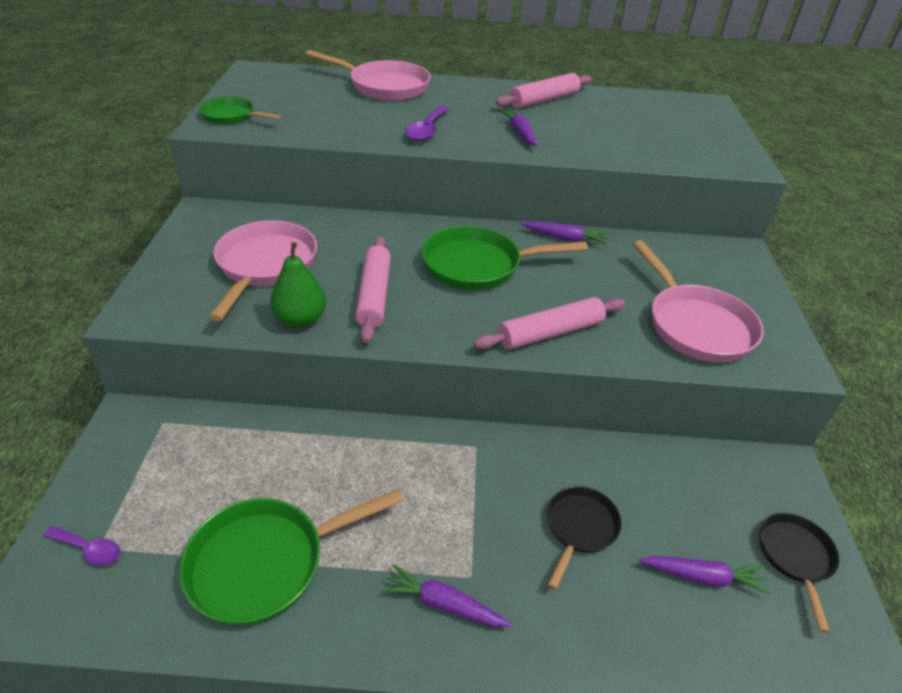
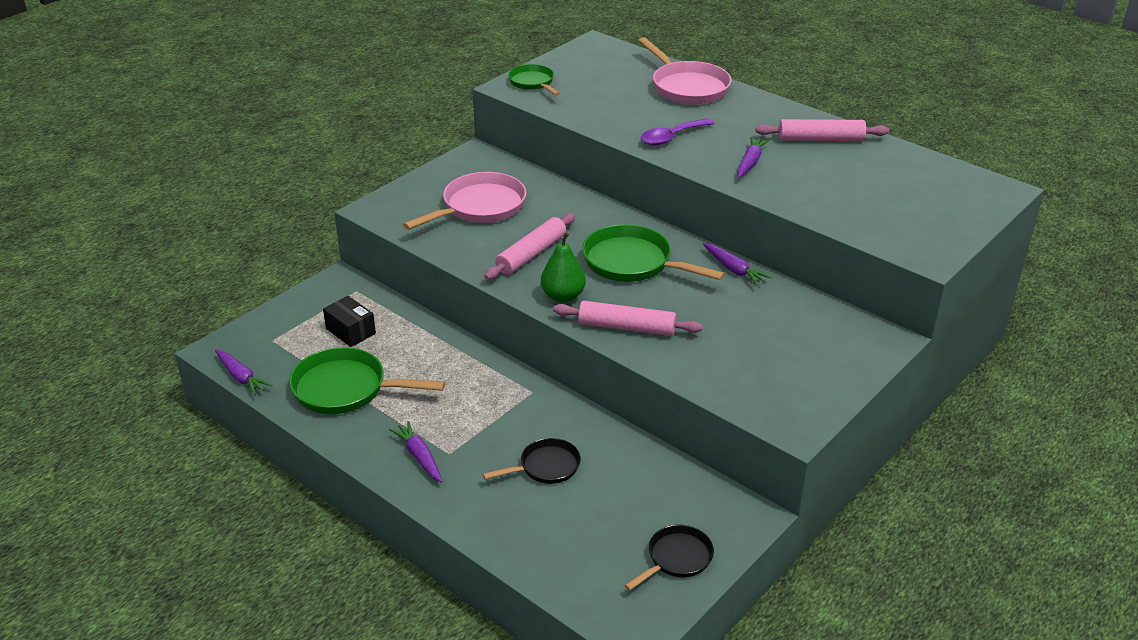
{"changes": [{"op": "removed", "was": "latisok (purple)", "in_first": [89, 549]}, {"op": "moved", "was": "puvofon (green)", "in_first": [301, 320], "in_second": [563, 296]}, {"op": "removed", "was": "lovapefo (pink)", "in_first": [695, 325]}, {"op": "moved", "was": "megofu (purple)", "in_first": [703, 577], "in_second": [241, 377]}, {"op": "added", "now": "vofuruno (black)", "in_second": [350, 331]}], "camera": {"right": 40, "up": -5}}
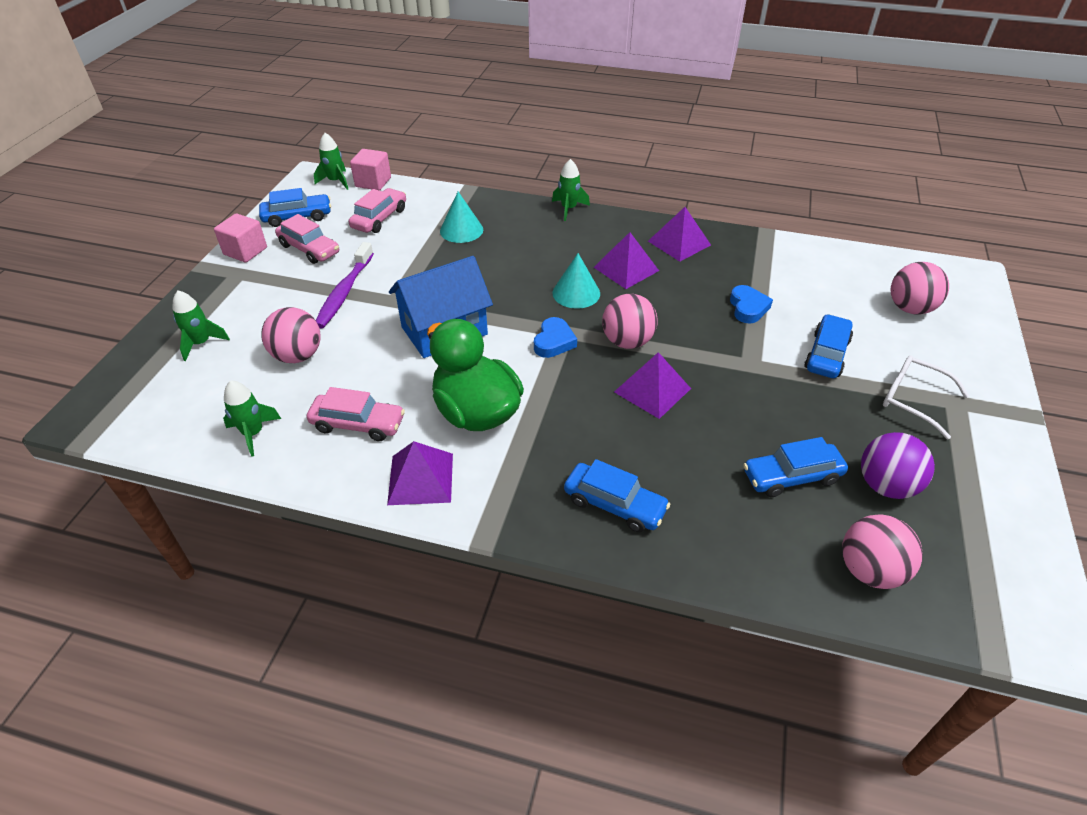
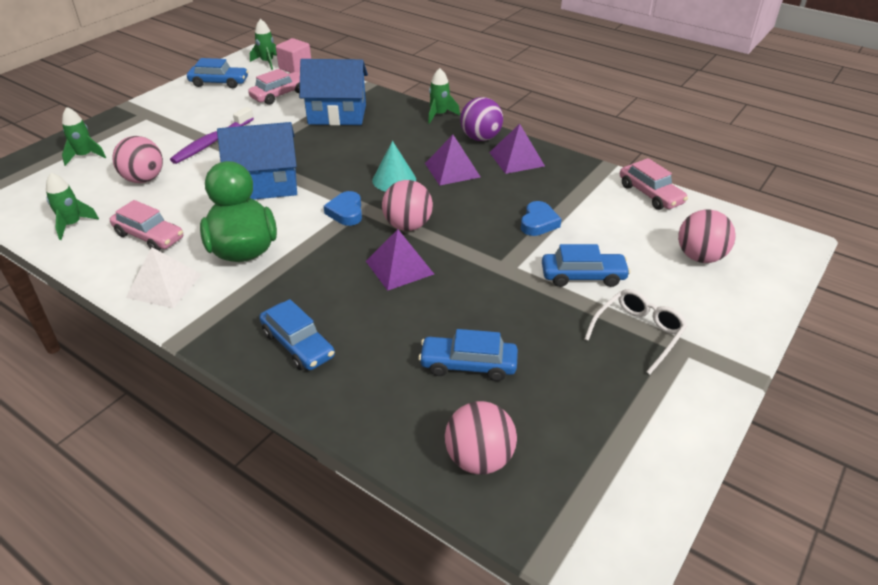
{"changes": [{"op": "removed", "was": "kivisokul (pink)", "in_first": [245, 251]}, {"op": "moved", "was": "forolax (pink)", "in_first": [309, 249], "in_second": [650, 194]}, {"op": "recoloured", "was": "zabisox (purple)", "now": "zabisox (white)", "in_first": [421, 478], "in_second": [164, 285]}, {"op": "replaced", "was": "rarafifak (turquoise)", "now": "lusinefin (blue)", "in_first": [461, 230], "in_second": [337, 115]}, {"op": "turned", "was": "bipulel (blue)", "in_first": [554, 342], "in_second": [346, 212], "clockwise": 135}, {"op": "turned", "was": "forolax (blue)", "in_first": [826, 354], "in_second": [583, 276], "clockwise": 45}, {"op": "moved", "was": "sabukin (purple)", "in_first": [885, 485], "in_second": [480, 138]}, {"op": "turned", "was": "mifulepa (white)", "in_first": [912, 399], "in_second": [638, 333], "clockwise": 75}], "camera": {"right": 20, "up": -5}}
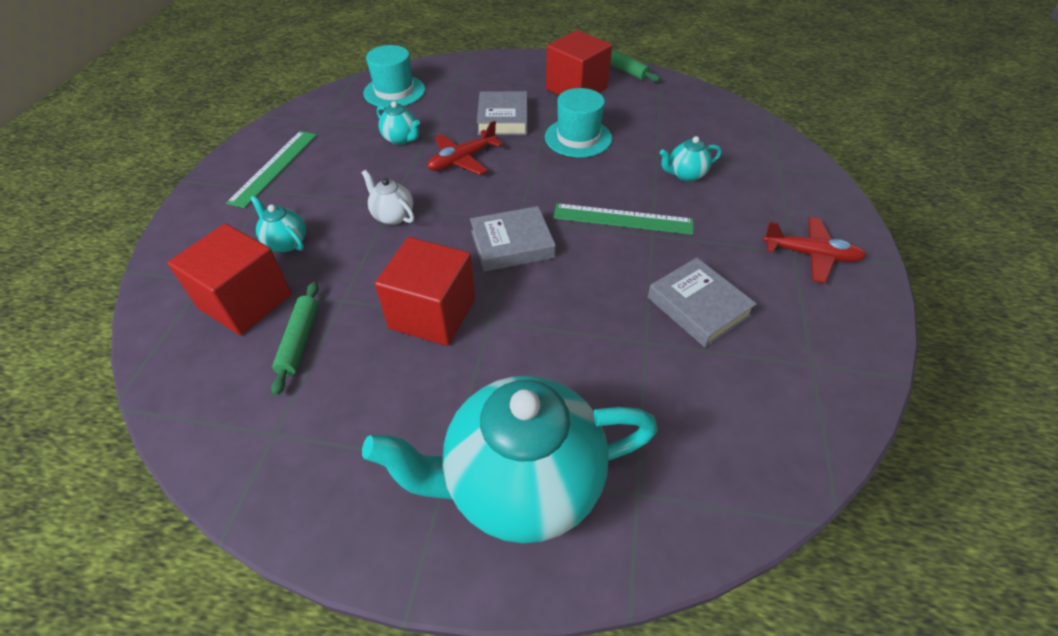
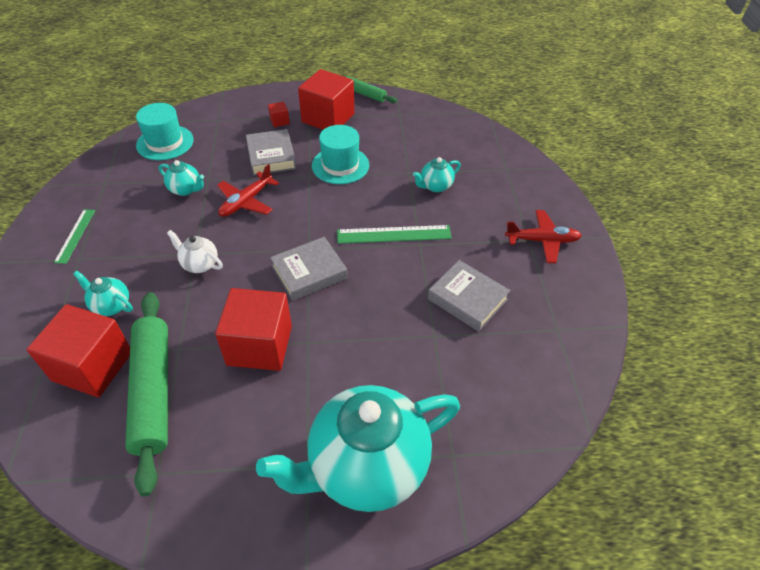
{"changes": [{"op": "resized", "was": "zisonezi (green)", "in_first": [274, 167], "in_second": [75, 235], "ratio": 0.65}, {"op": "resized", "was": "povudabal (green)", "in_first": [300, 341], "in_second": [153, 391], "ratio": 1.92}, {"op": "added", "now": "kivisokul (red)", "in_second": [279, 121]}], "camera": {"right": -15, "up": 0}}
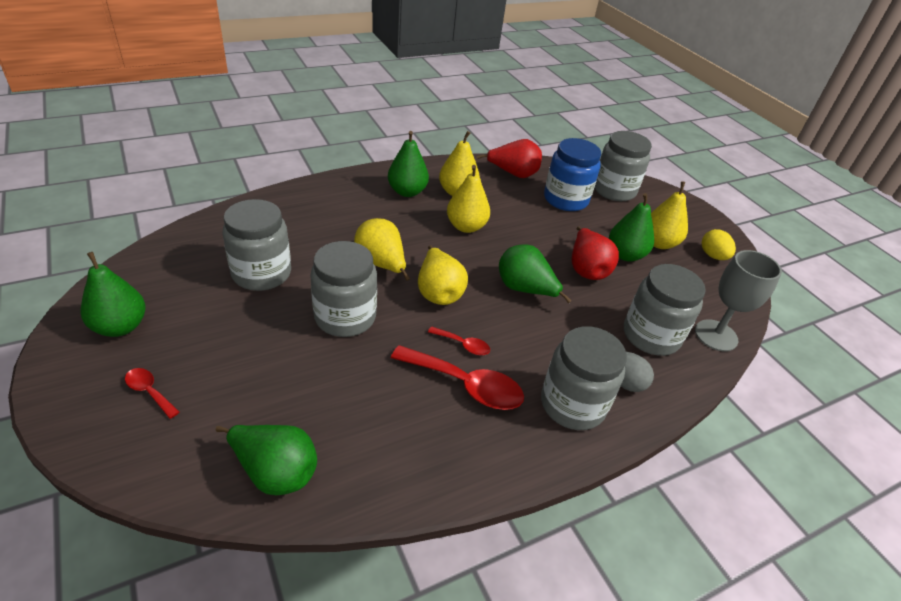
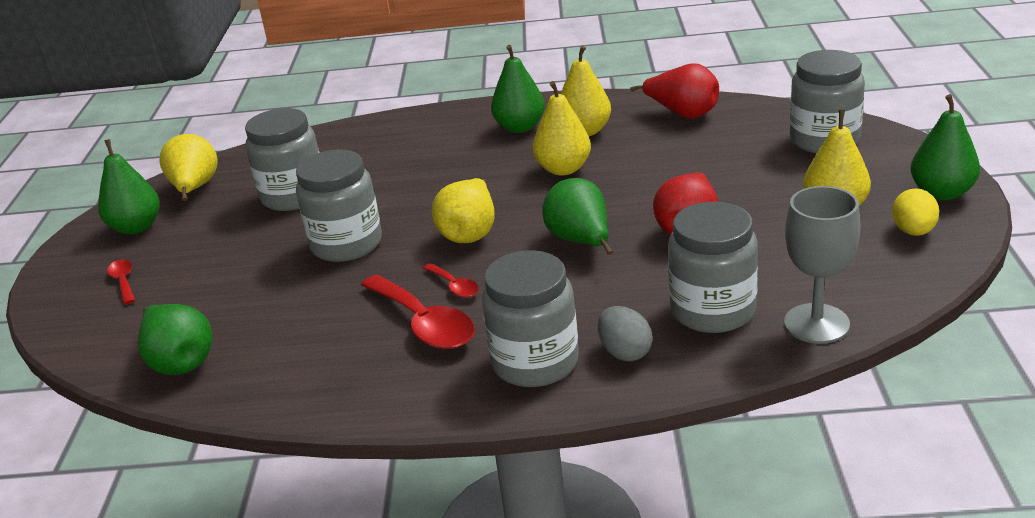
{"changes": [{"op": "moved", "was": "puvofon (yellow)", "in_first": [381, 264], "in_second": [194, 189]}, {"op": "removed", "was": "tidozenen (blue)", "in_first": [565, 199]}, {"op": "moved", "was": "puvofon (green)", "in_first": [625, 255], "in_second": [941, 193]}], "camera": {"right": 35, "up": -10}}
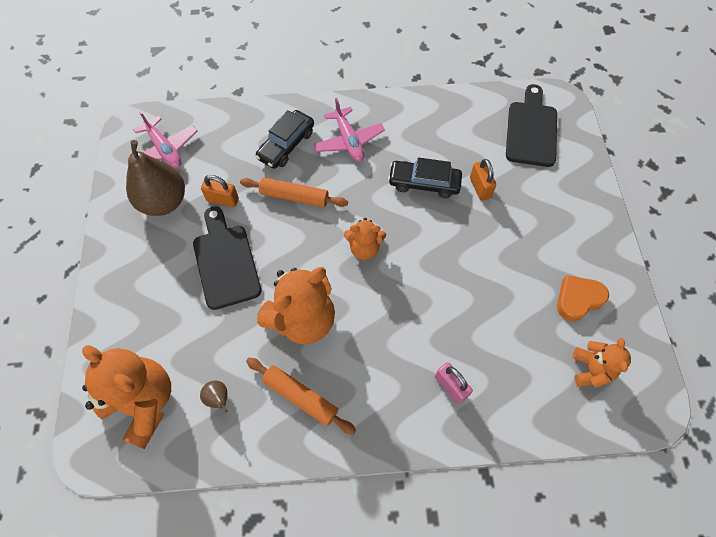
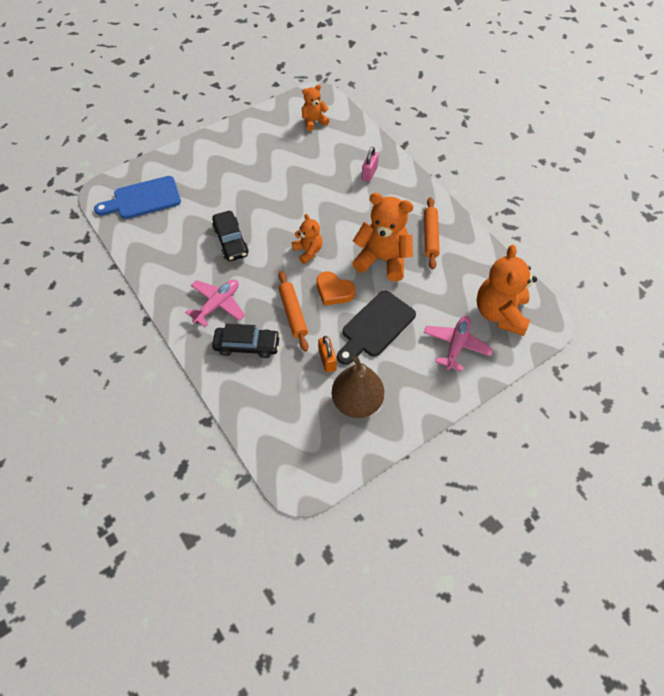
{"changes": [{"op": "moved", "was": "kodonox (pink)", "in_first": [165, 149], "in_second": [456, 345]}, {"op": "removed", "was": "puvofon (brown)", "in_first": [218, 398]}, {"op": "removed", "was": "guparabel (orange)", "in_first": [480, 188]}, {"op": "recoloured", "was": "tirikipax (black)", "now": "tirikipax (blue)", "in_first": [531, 130], "in_second": [143, 199]}, {"op": "moved", "was": "bipulel (orange)", "in_first": [578, 299], "in_second": [334, 291]}], "camera": {"right": -120, "up": -5}}
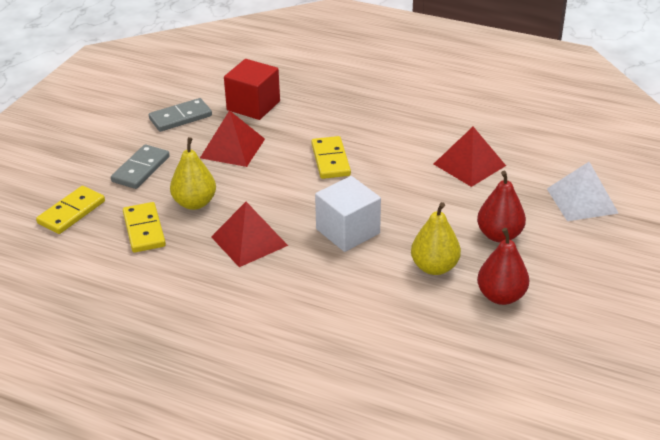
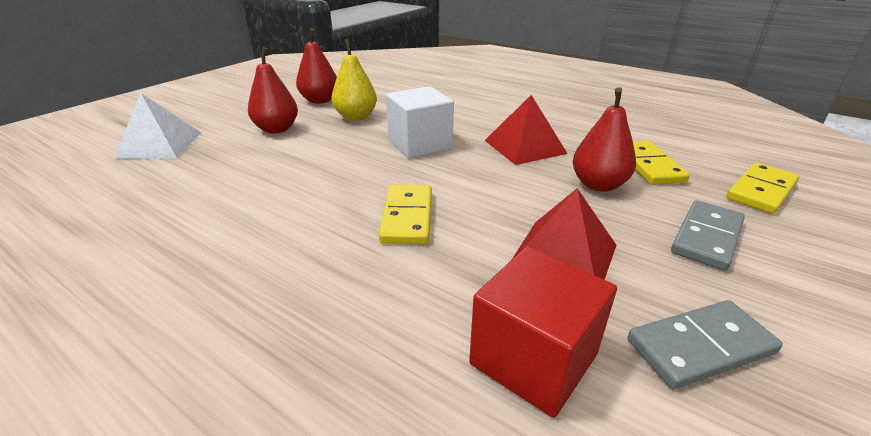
{"changes": [{"op": "recoloured", "was": "puvofon (yellow)", "now": "puvofon (red)", "in_first": [195, 203], "in_second": [598, 185]}, {"op": "removed", "was": "zabisox (red)", "in_first": [469, 164]}], "camera": {"right": -170, "up": -5}}
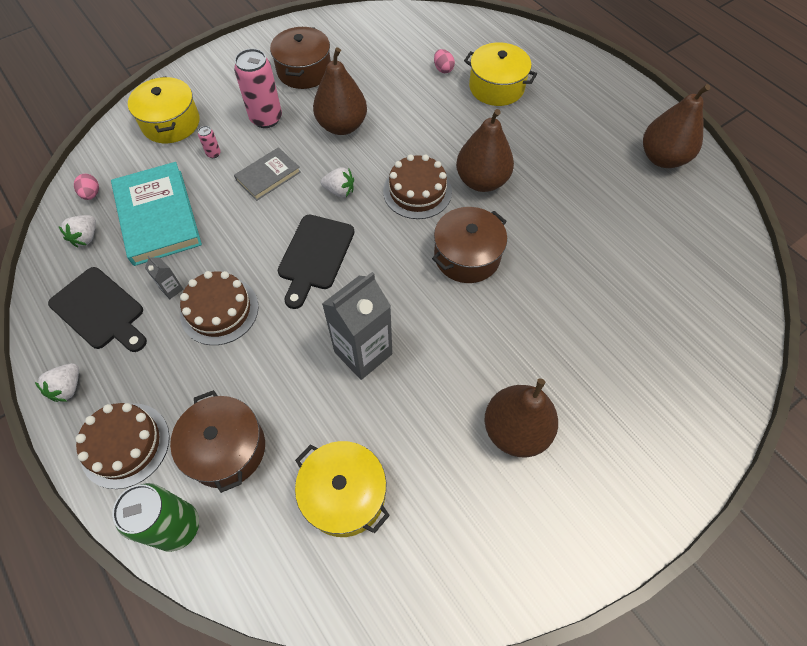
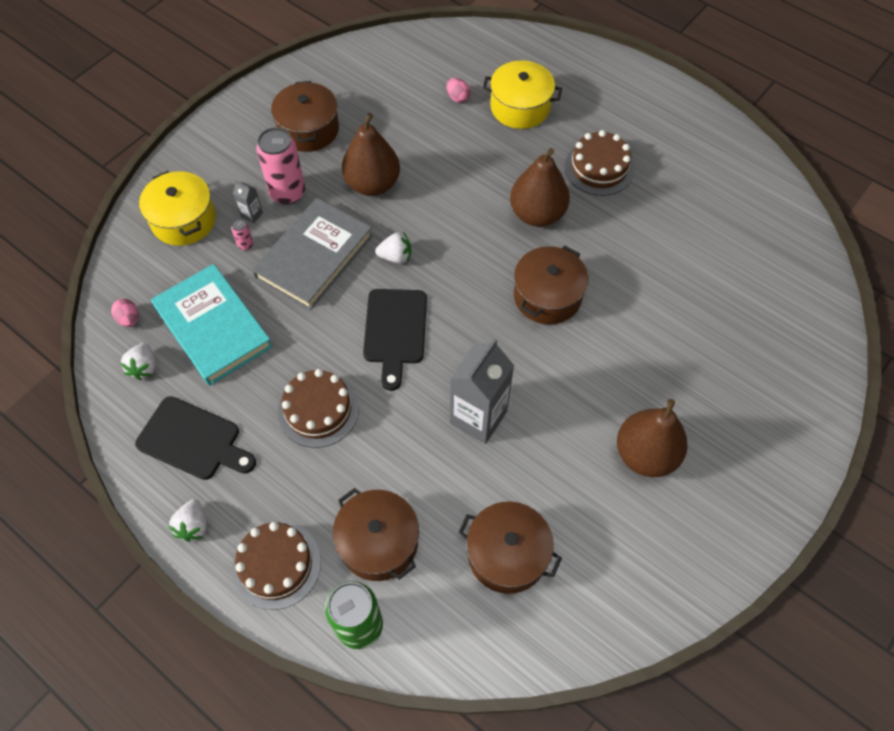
{"changes": [{"op": "moved", "was": "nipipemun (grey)", "in_first": [172, 289], "in_second": [252, 215]}, {"op": "resized", "was": "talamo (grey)", "in_first": [268, 176], "in_second": [314, 257], "ratio": 1.78}, {"op": "recoloured", "was": "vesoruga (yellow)", "now": "vesoruga (brown)", "in_first": [344, 494], "in_second": [507, 554]}, {"op": "moved", "was": "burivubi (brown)", "in_first": [417, 191], "in_second": [599, 168]}, {"op": "removed", "was": "puvofon (brown)", "in_first": [662, 158]}], "camera": {"right": -15, "up": 0}}
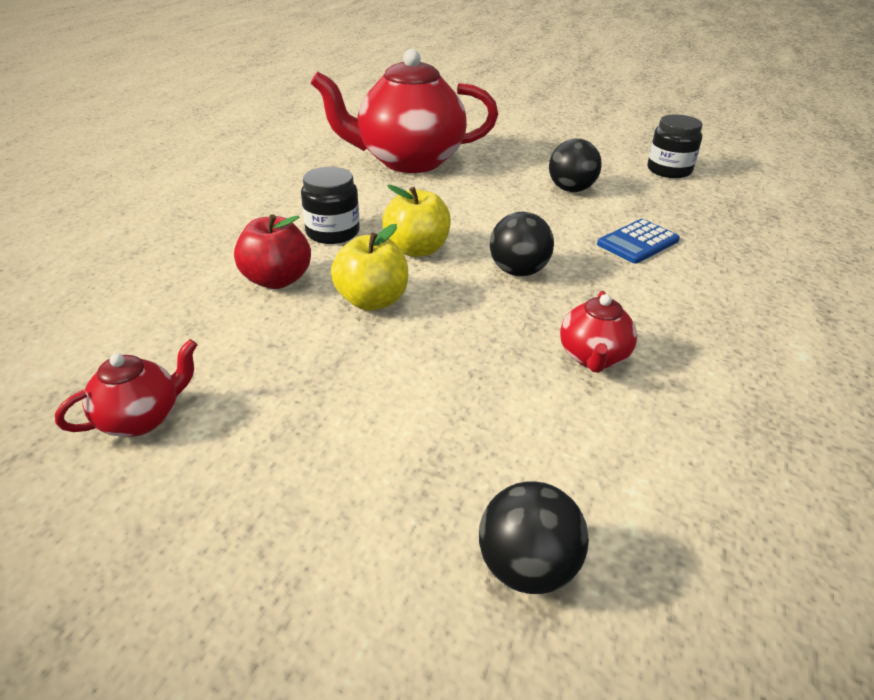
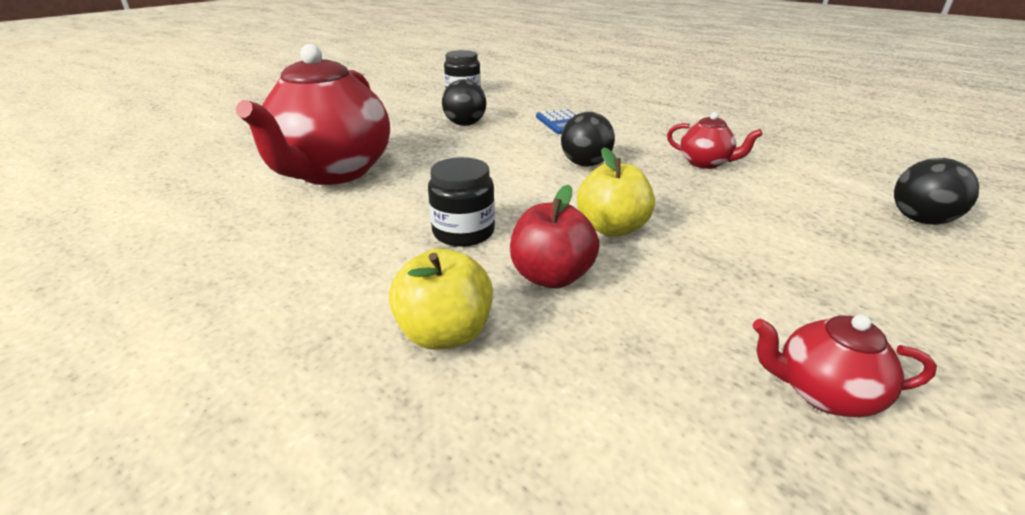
{"changes": [{"op": "turned", "was": "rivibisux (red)", "in_first": [141, 418], "in_second": [823, 393], "clockwise": -60}, {"op": "moved", "was": "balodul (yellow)", "in_first": [417, 249], "in_second": [445, 333]}], "camera": {"right": -70, "up": -5}}
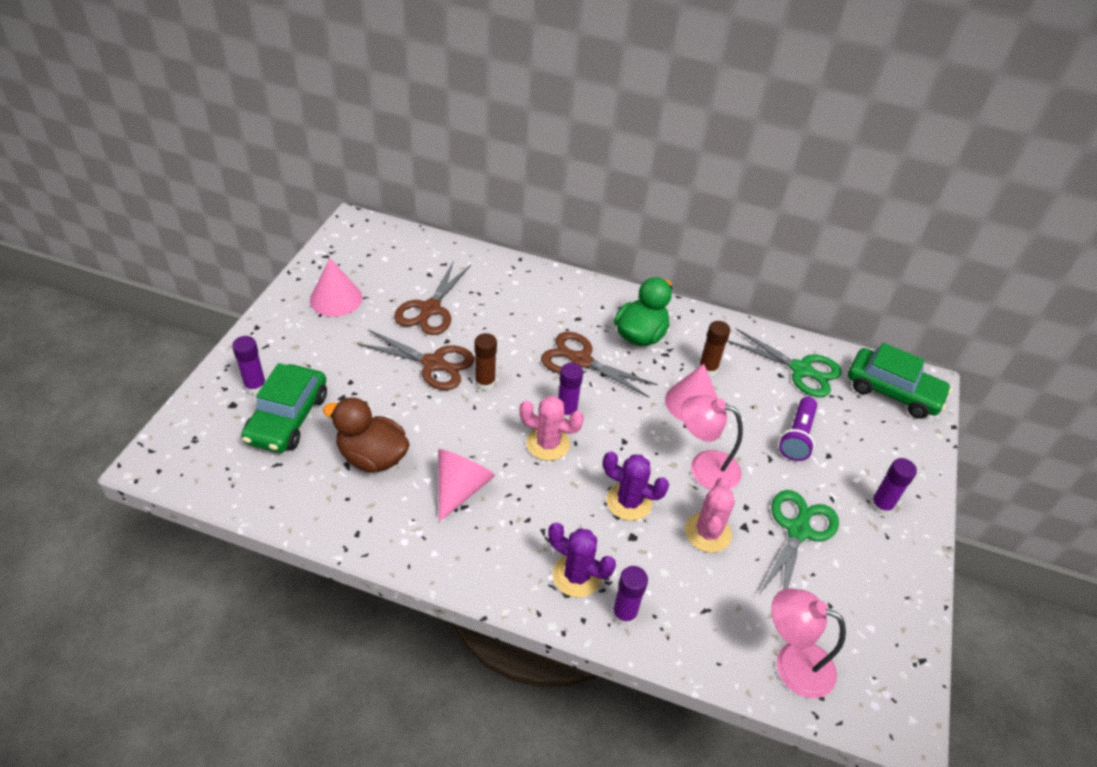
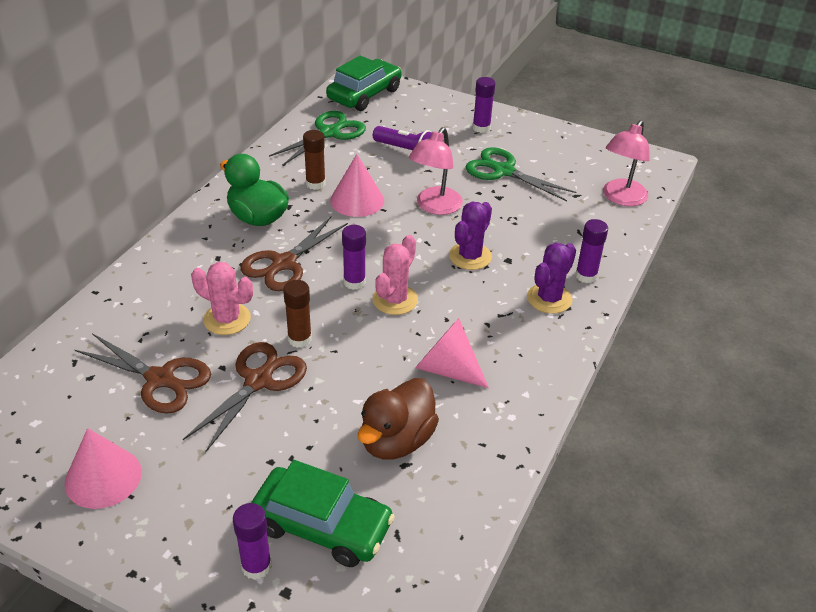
{"changes": [{"op": "moved", "was": "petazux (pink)", "in_first": [708, 532], "in_second": [227, 319]}], "camera": {"right": -80, "up": -5}}
